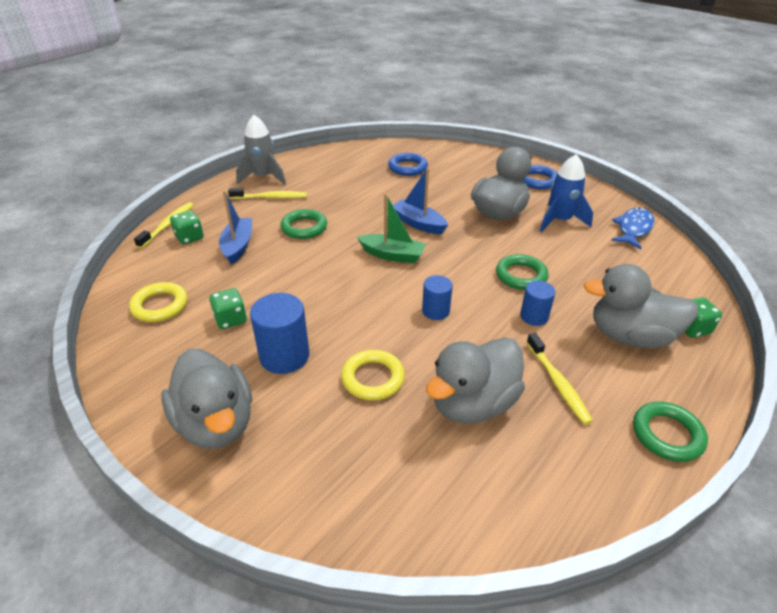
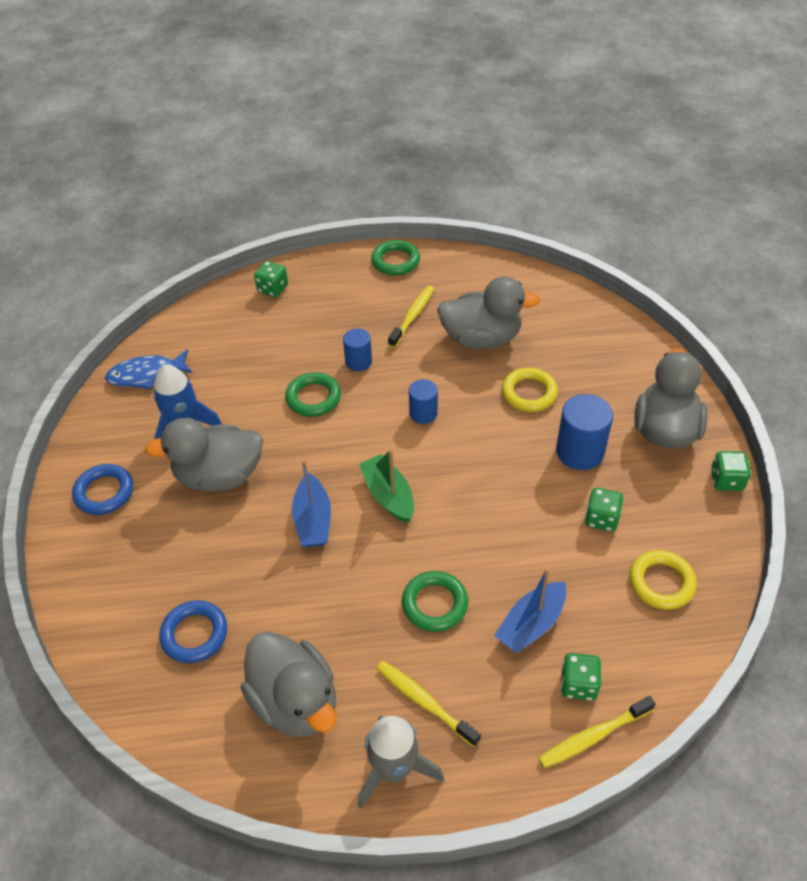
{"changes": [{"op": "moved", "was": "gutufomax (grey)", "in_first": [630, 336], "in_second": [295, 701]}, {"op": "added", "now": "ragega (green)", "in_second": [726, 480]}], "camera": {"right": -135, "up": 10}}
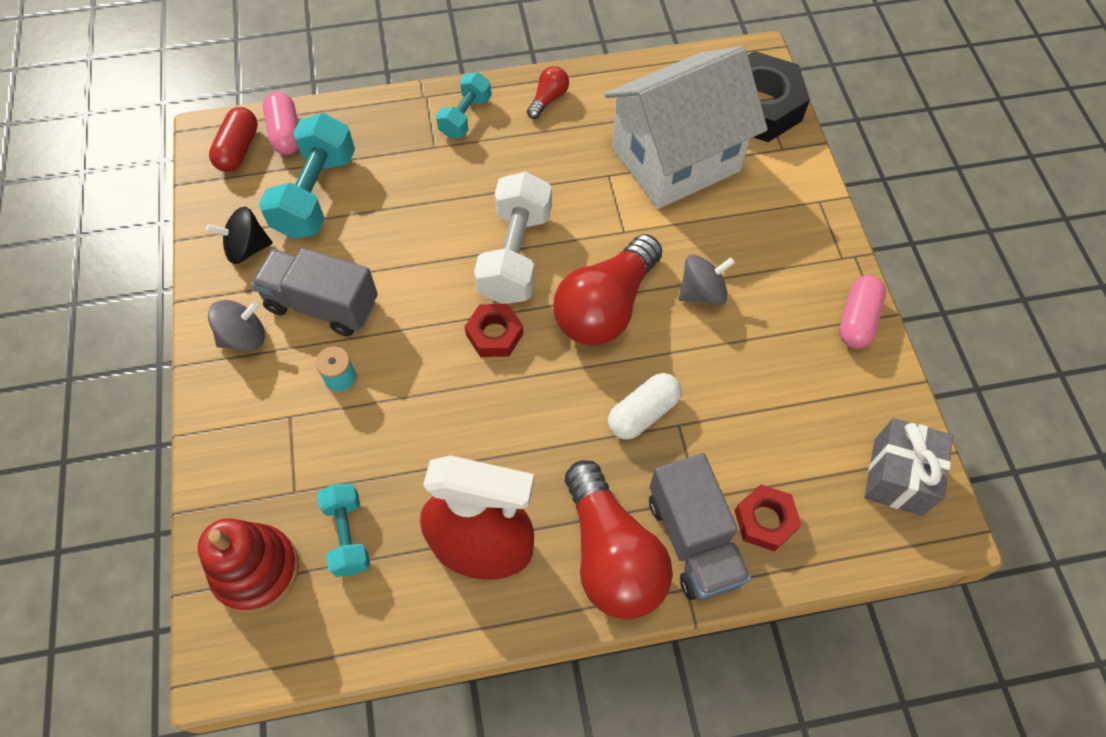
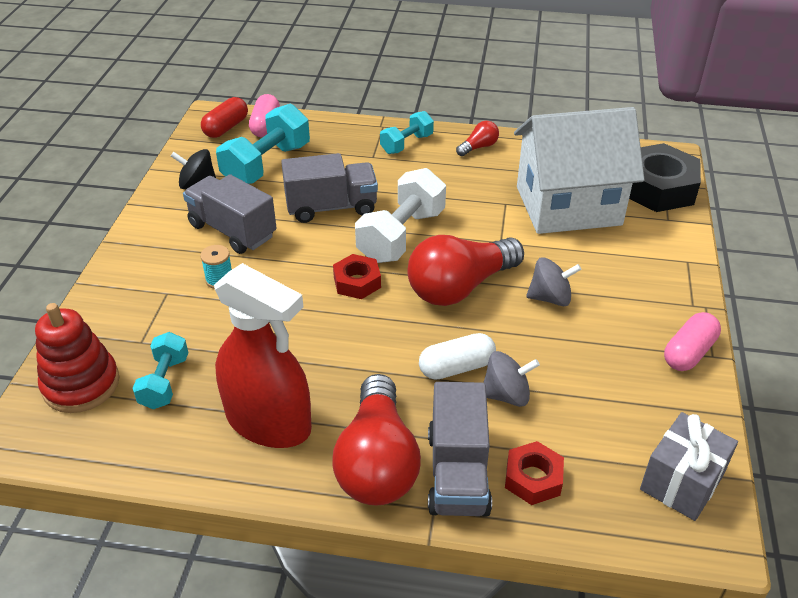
{"changes": [{"op": "moved", "was": "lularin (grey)", "in_first": [244, 337], "in_second": [506, 395]}, {"op": "added", "now": "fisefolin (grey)", "in_second": [331, 207]}], "camera": {"right": 20, "up": -20}}
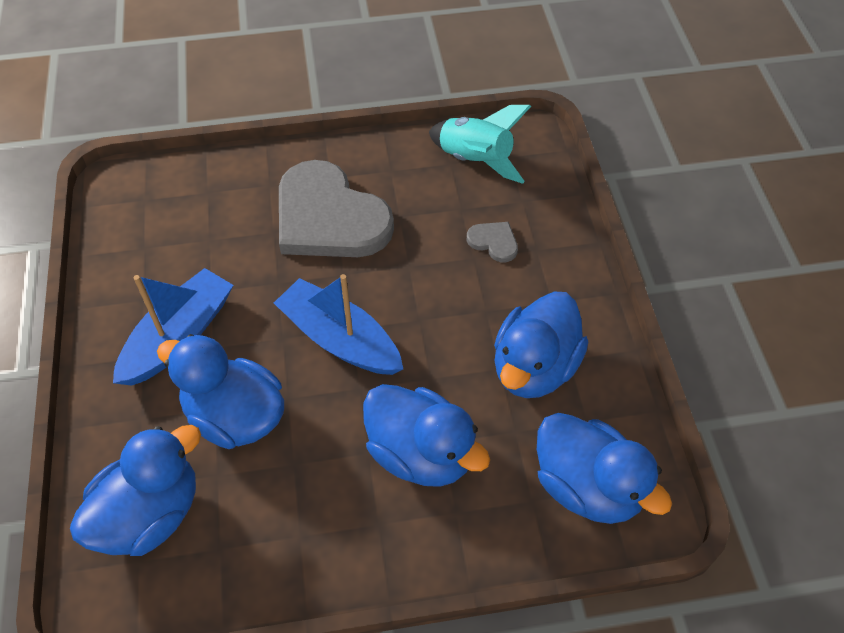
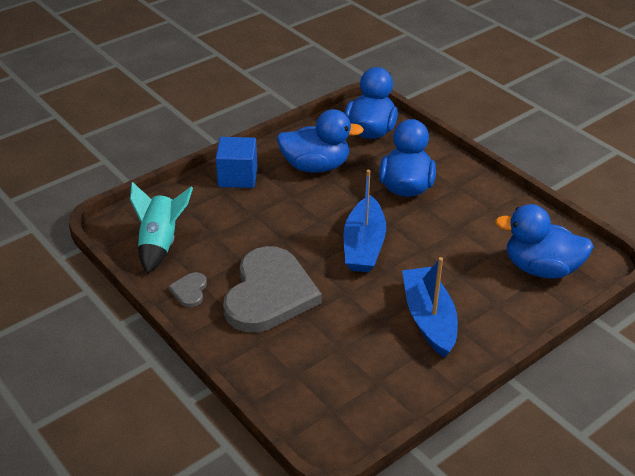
{"changes": [{"op": "turned", "was": "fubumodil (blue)", "in_first": [179, 337], "in_second": [429, 319], "clockwise": 75}, {"op": "removed", "was": "gutufomax (blue)", "in_first": [235, 416]}, {"op": "moved", "was": "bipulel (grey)", "in_first": [494, 242], "in_second": [189, 291]}, {"op": "added", "now": "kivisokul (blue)", "in_second": [237, 177]}], "camera": {"right": -120, "up": -15}}
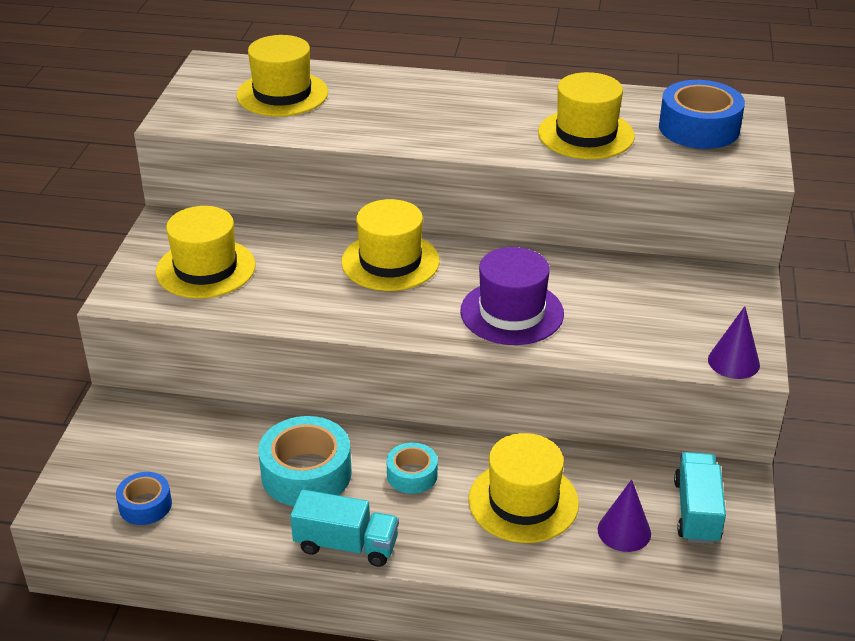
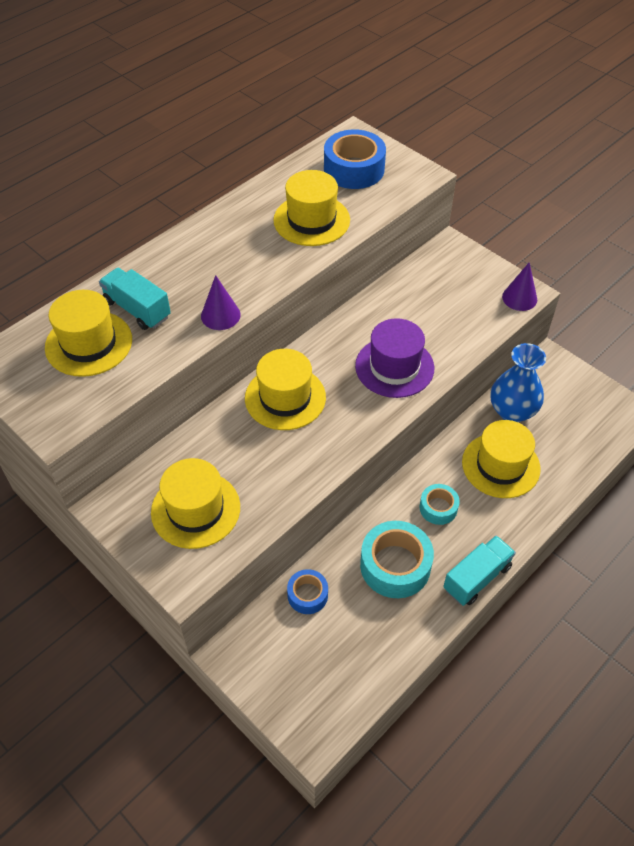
{"changes": [{"op": "moved", "was": "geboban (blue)", "in_first": [145, 505], "in_second": [307, 595]}, {"op": "moved", "was": "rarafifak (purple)", "in_first": [624, 531], "in_second": [220, 315]}, {"op": "moved", "was": "fisefolin (turquoise)", "in_first": [696, 511], "in_second": [137, 309]}, {"op": "added", "now": "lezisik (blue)", "in_second": [512, 411]}], "camera": {"right": -55, "up": 15}}
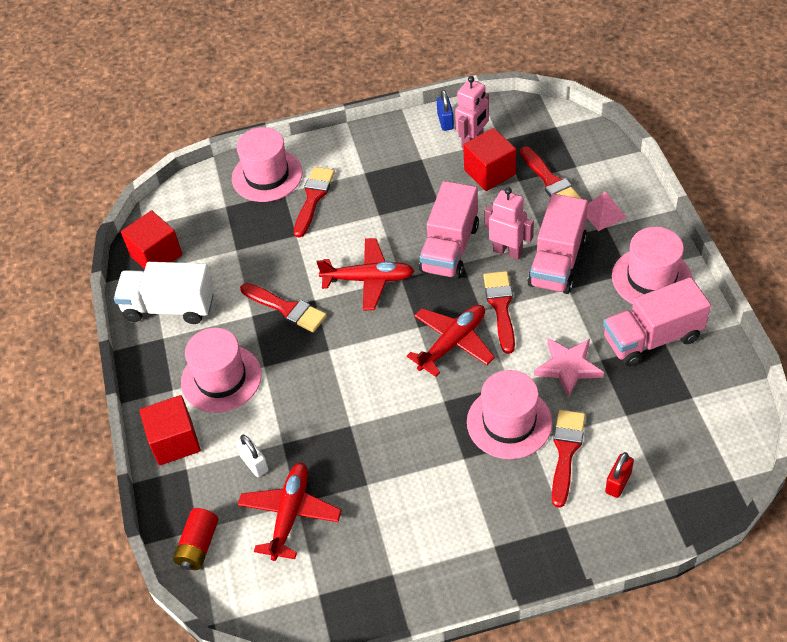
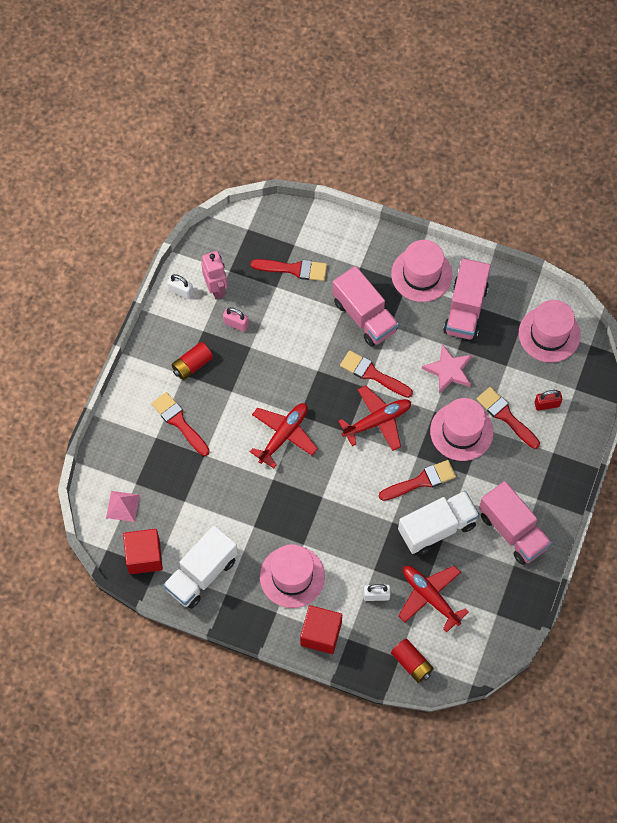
{"changes": [{"op": "moved", "was": "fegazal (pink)", "in_first": [267, 175], "in_second": [549, 334]}, {"op": "moved", "was": "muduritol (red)", "in_first": [286, 308], "in_second": [421, 481]}, {"op": "turned", "was": "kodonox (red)", "in_first": [453, 343], "in_second": [377, 421], "clockwise": 75}, {"op": "moved", "was": "fisefolin (pink)", "in_first": [450, 248], "in_second": [512, 531]}, {"op": "recoloured", "was": "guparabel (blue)", "now": "guparabel (white)", "in_first": [445, 121], "in_second": [180, 291]}, {"op": "removed", "was": "kivisokul (red)", "in_first": [489, 172]}, {"op": "removed", "was": "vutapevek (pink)", "in_first": [507, 251]}, {"op": "moved", "was": "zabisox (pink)", "in_first": [603, 213], "in_second": [122, 506]}, {"op": "turned", "was": "guparabel (red)", "in_first": [618, 482], "in_second": [547, 404], "clockwise": -75}, {"op": "added", "now": "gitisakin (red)", "in_second": [192, 365]}, {"op": "added", "now": "guparabel (pink)", "in_second": [236, 324]}, {"op": "added", "now": "fisefolin (white)", "in_second": [437, 528]}], "camera": {"right": -60, "up": 15}}
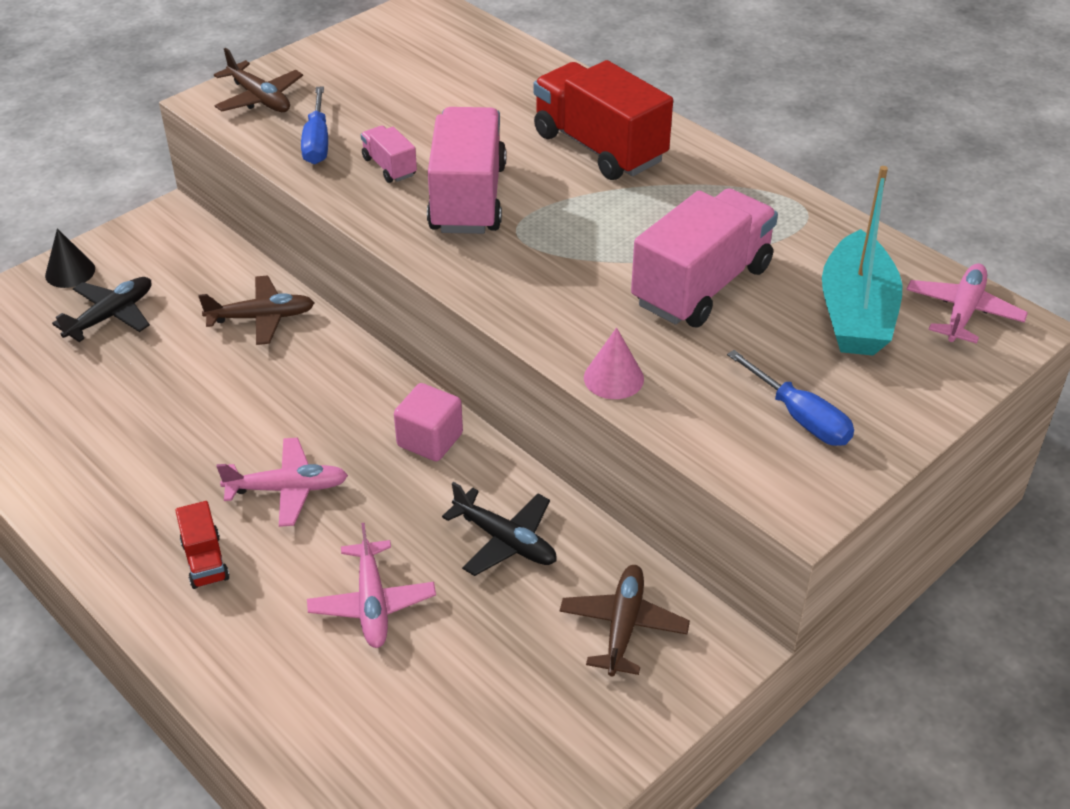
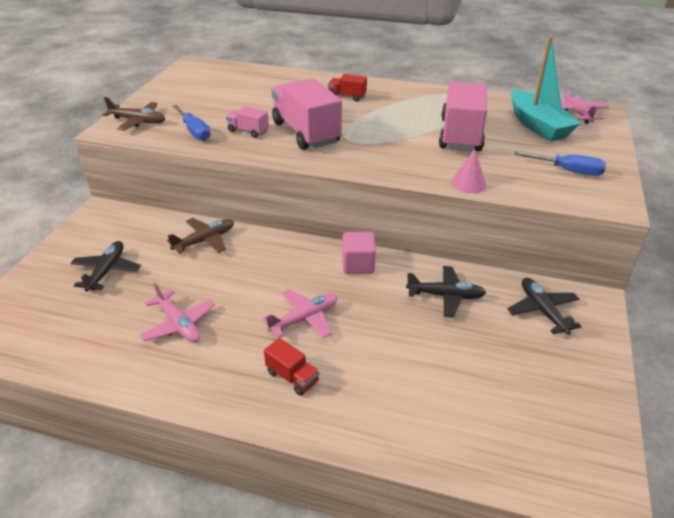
{"changes": [{"op": "removed", "was": "rarafifak (black)", "in_first": [70, 272]}, {"op": "moved", "was": "kodonox (pink)", "in_first": [372, 604], "in_second": [179, 324]}, {"op": "resized", "was": "fisefolin (red)", "in_first": [599, 147], "in_second": [347, 97], "ratio": 0.47}, {"op": "recoloured", "was": "kodonox (brown)", "now": "kodonox (black)", "in_first": [623, 626], "in_second": [542, 310]}], "camera": {"right": -30, "up": -5}}
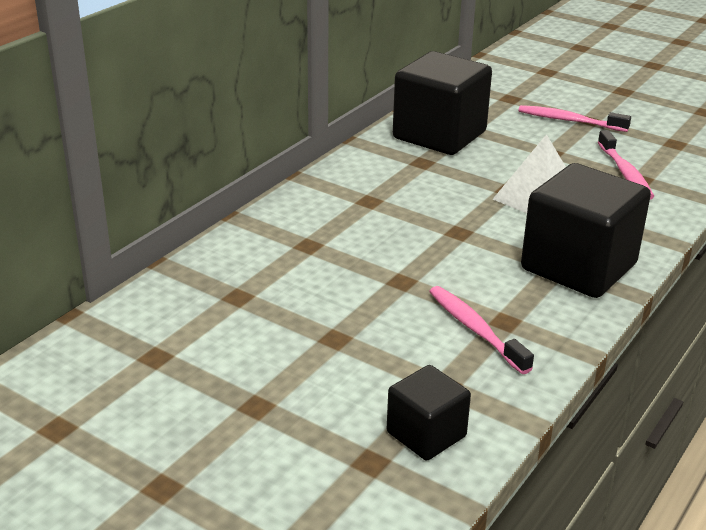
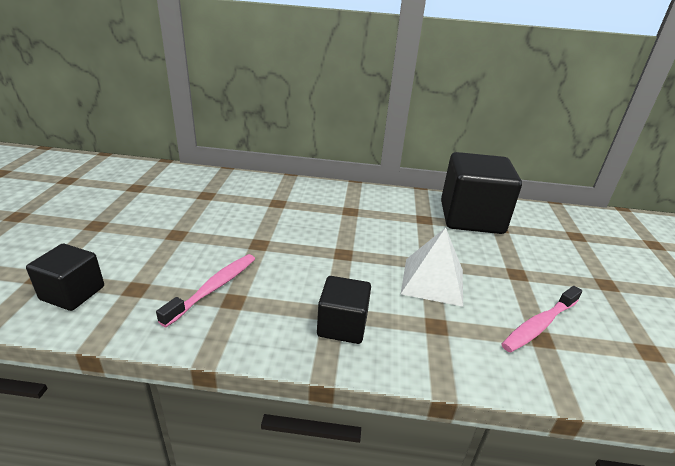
{"changes": [{"op": "removed", "was": "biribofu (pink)", "in_first": [569, 121]}, {"op": "resized", "was": "kivisokul (black)", "in_first": [578, 267], "in_second": [342, 325], "ratio": 0.54}], "camera": {"right": 60, "up": 0}}
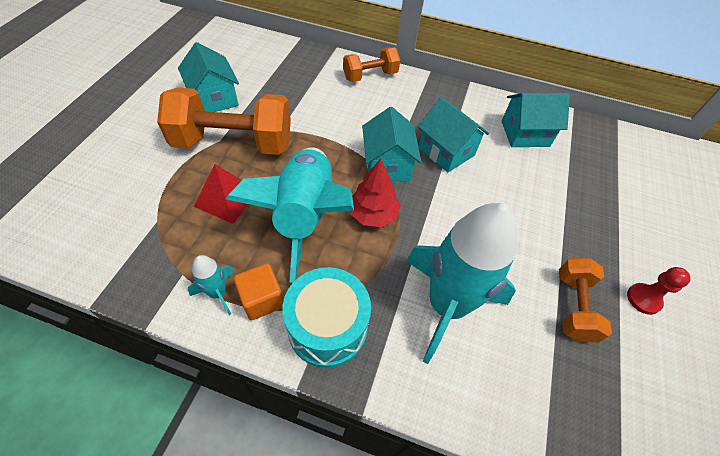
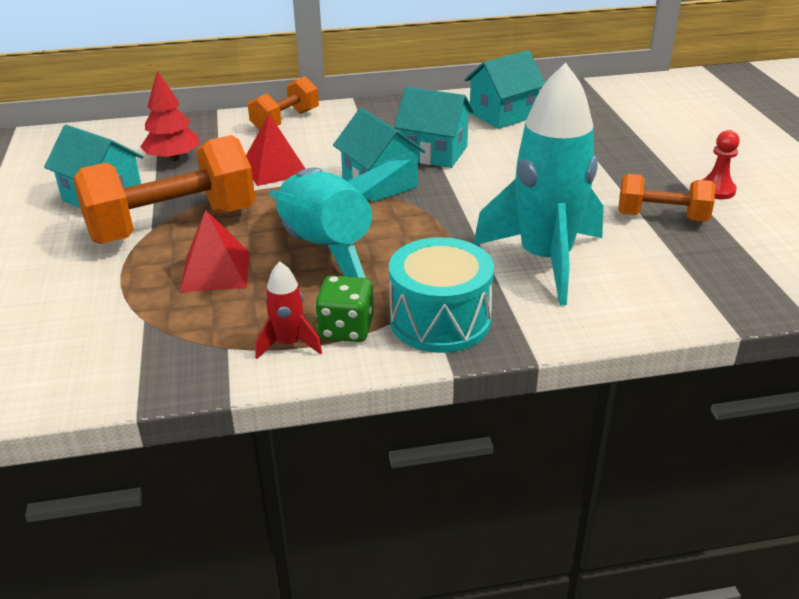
{"changes": [{"op": "recoloured", "was": "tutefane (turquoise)", "now": "tutefane (red)", "in_first": [218, 293], "in_second": [289, 344]}, {"op": "replaced", "was": "kivisokul (orange)", "now": "ragega (green)", "in_first": [262, 299], "in_second": [346, 329]}, {"op": "moved", "was": "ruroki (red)", "in_first": [373, 214], "in_second": [173, 158]}, {"op": "turned", "was": "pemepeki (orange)", "in_first": [573, 306], "in_second": [662, 217], "clockwise": -60}, {"op": "added", "now": "zabisox (red)", "in_second": [275, 168]}], "camera": {"right": -25, "up": -20}}
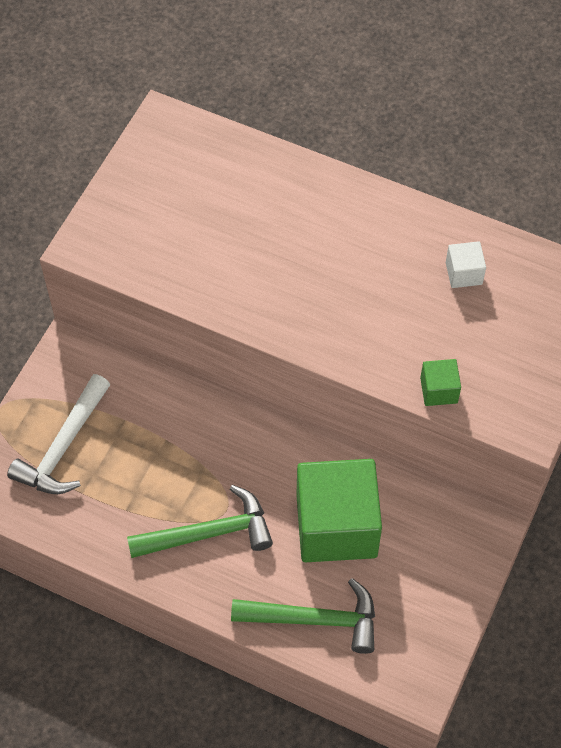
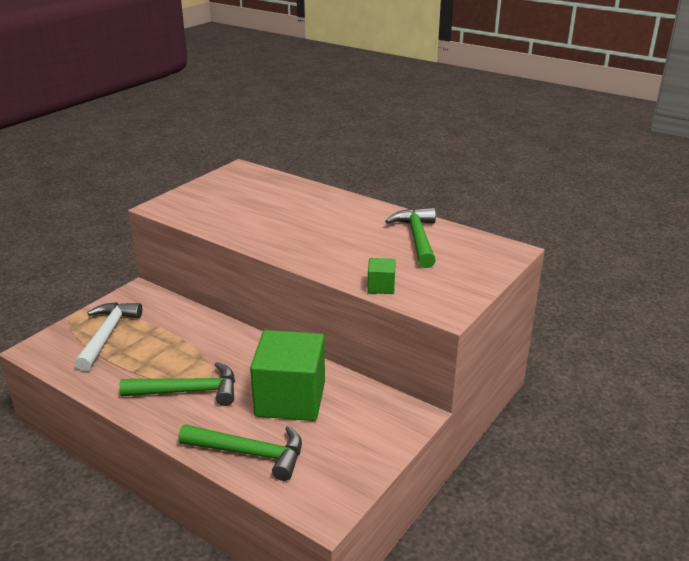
{"changes": [{"op": "turned", "was": "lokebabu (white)", "in_first": [64, 447], "in_second": [107, 335], "clockwise": 150}, {"op": "replaced", "was": "kivisokul (white)", "now": "lokebabu (green)", "in_first": [463, 273], "in_second": [417, 238]}], "camera": {"right": 10, "up": -30}}
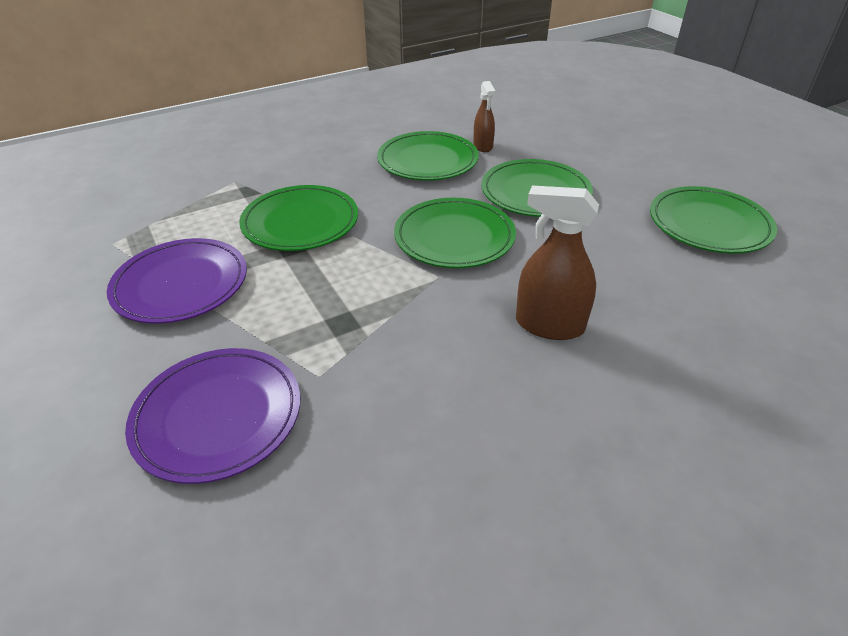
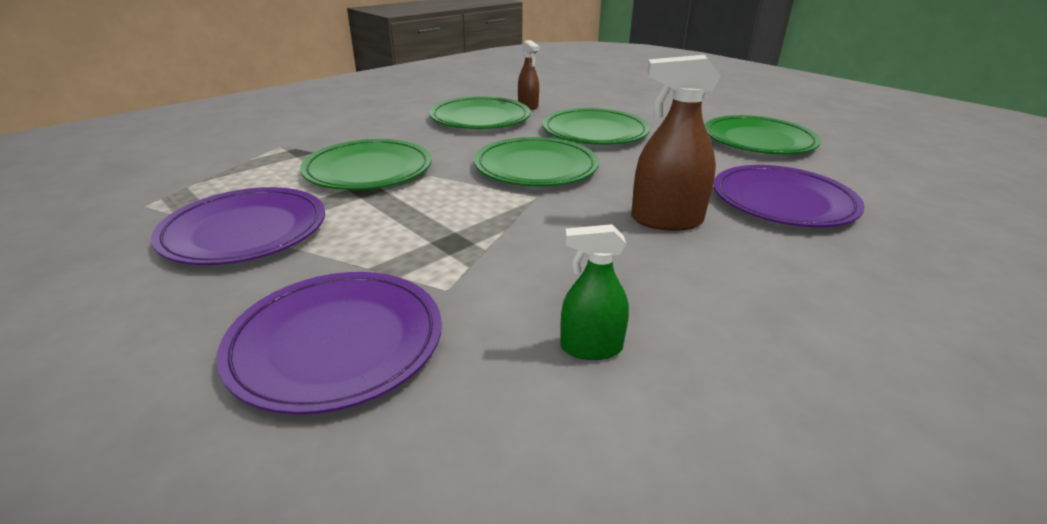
{"changes": [{"op": "added", "now": "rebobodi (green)", "in_second": [591, 348]}, {"op": "added", "now": "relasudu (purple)", "in_second": [783, 201]}], "camera": {"right": -15, "up": -10}}
